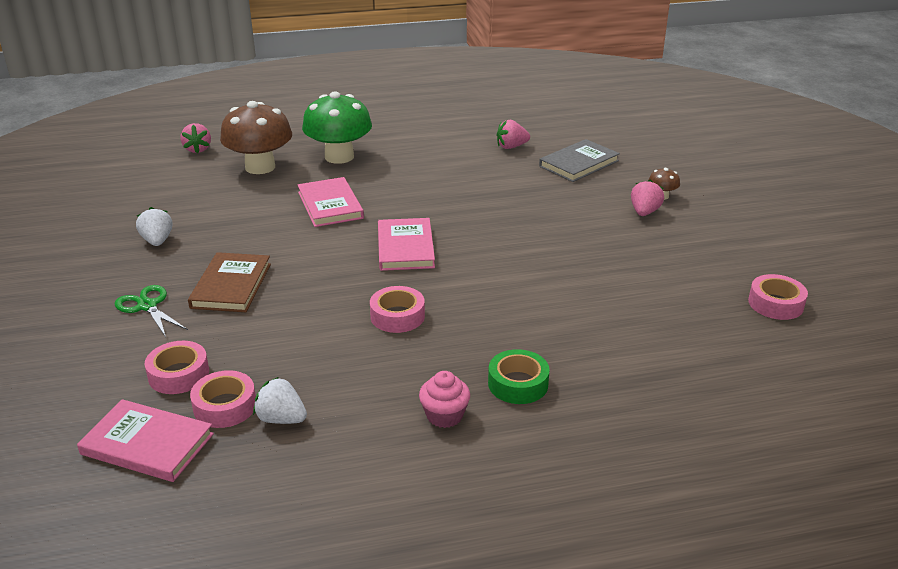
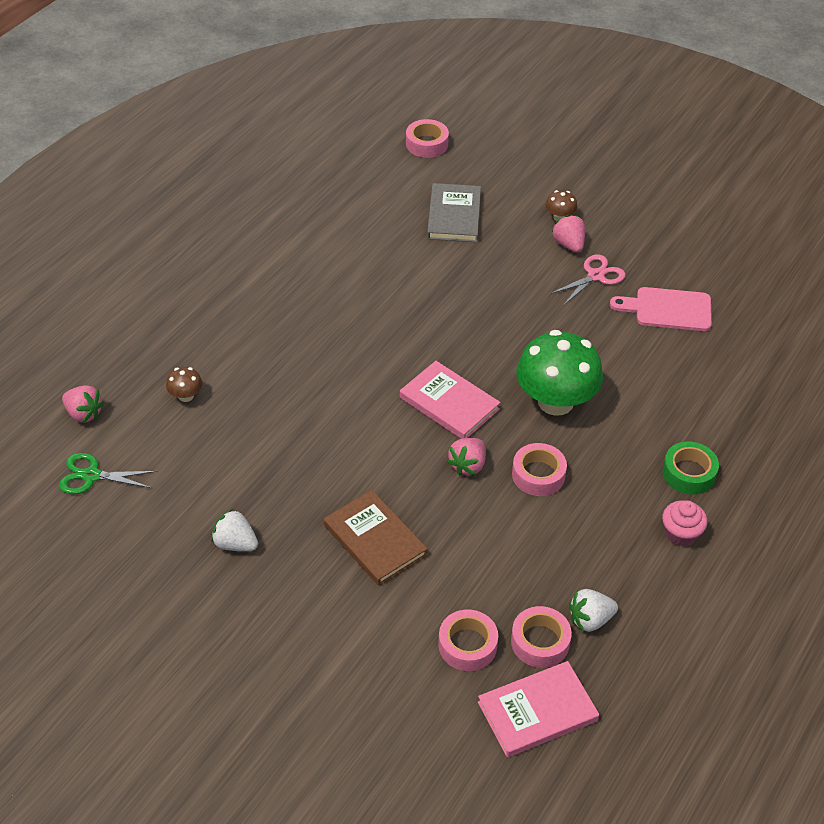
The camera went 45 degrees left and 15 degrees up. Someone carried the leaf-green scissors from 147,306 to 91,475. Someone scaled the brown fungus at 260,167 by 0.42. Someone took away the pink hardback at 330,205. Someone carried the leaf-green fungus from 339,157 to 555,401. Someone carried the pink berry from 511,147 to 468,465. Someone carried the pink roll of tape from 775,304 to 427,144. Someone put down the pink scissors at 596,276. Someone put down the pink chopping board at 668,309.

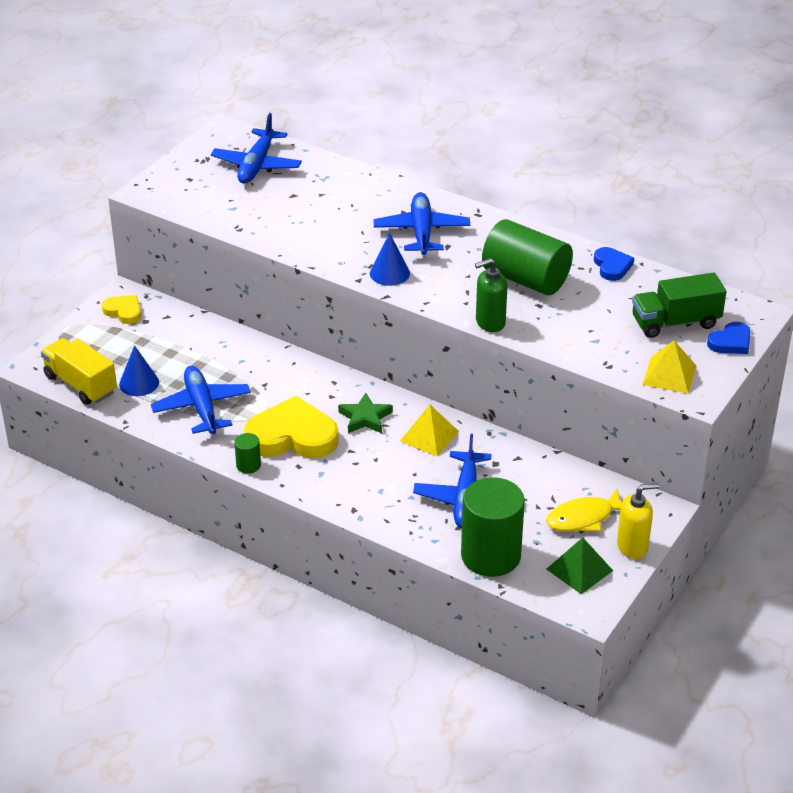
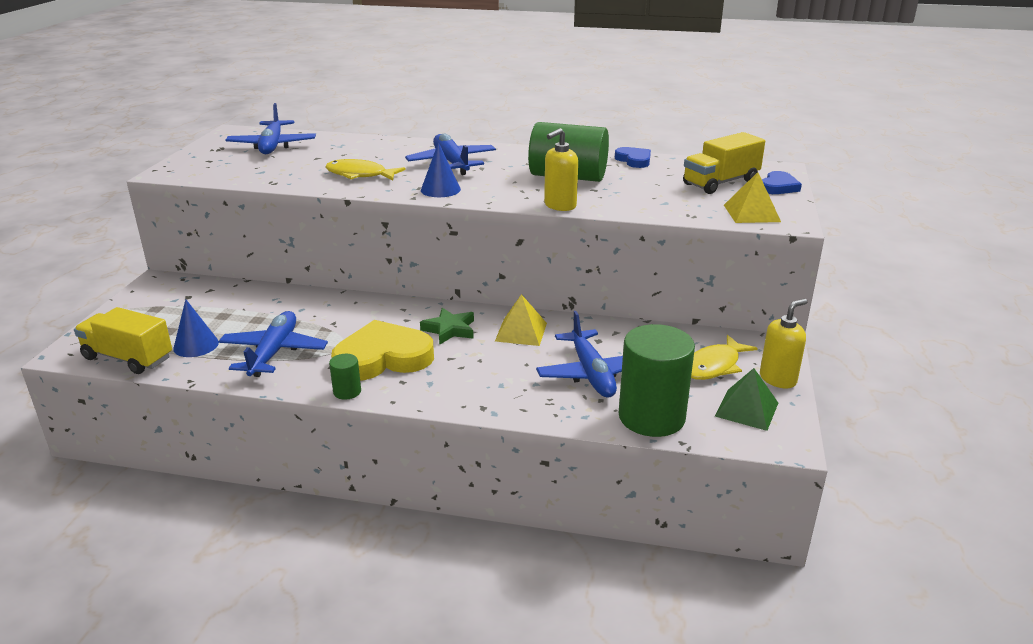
The camera went 20 degrees left and 10 degrees down. Someone took away the bright yellow love heart at 124,311. Someone rotated the royal blue toy plane at 201,407 by 45 degrees clockwise. Someone repainted the leaf-green soap dispenser at 490,322, which became the bright yellow soap dispenser at 560,206. Someone repainted the leaf-green toy truck at 675,322, which became the bright yellow toy truck at 720,183. Someone put down the bright yellow fish at 360,175.

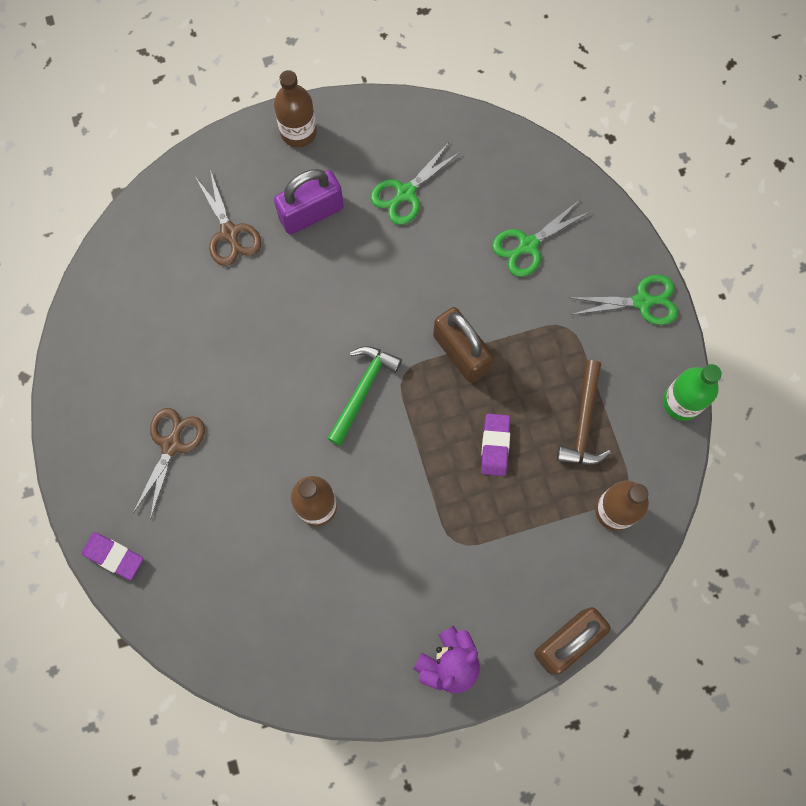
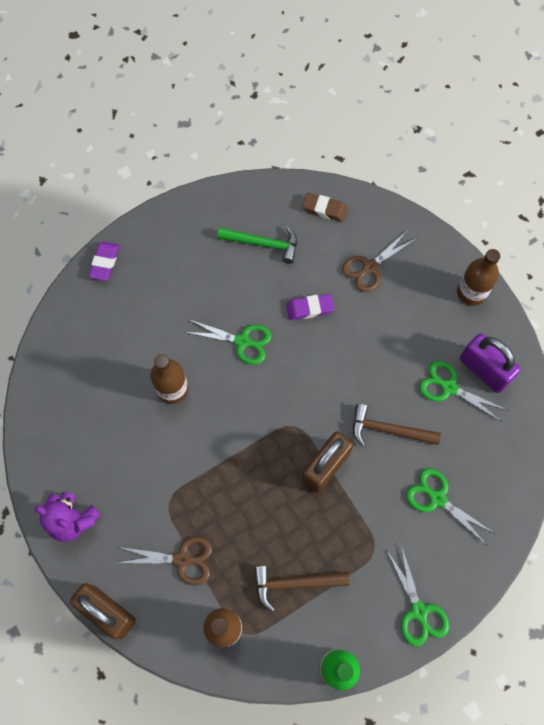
The camera went 75 degrees right and 5 degrees down. Someone carried the brown scissors from 172,444 to 182,560. Someone carried the purple small lock from 311,213 to 483,370. Someone carried the leaf-green claw hammer from 363,390 to 263,244. Someone carried the purple gum eraser from 495,446 to 309,308. Someone put down the leaf-green scissors at 242,342. Someone put down the brown gum eraser at 324,209. Someone put down the brown claw hammer at 388,429.

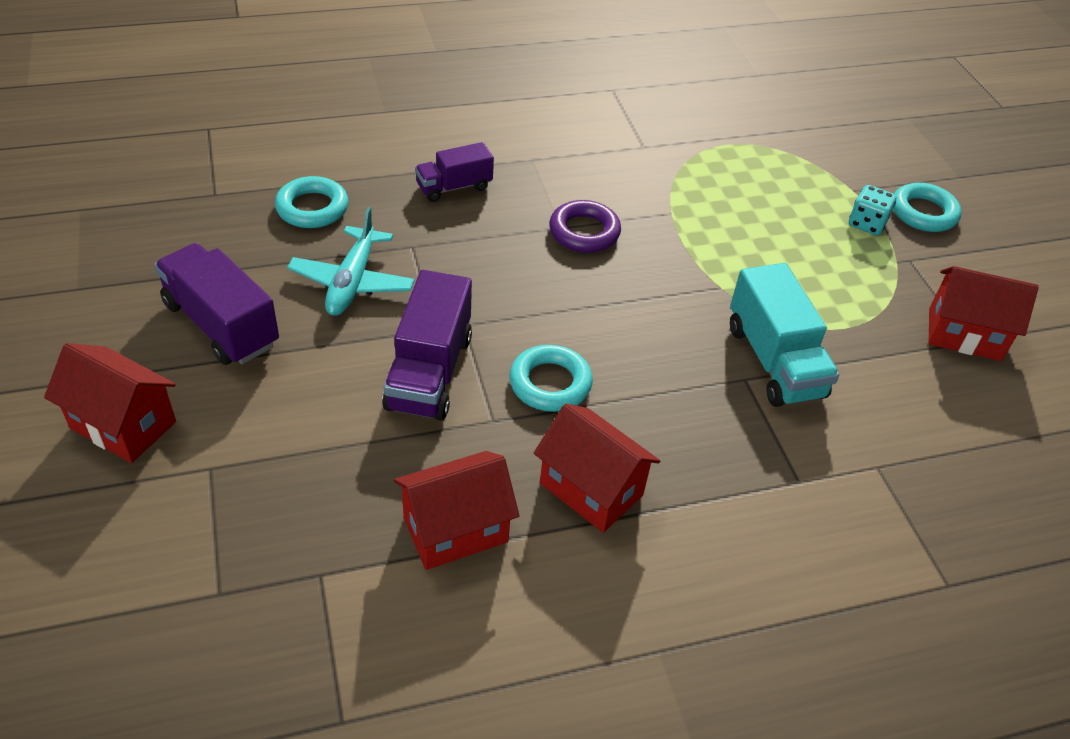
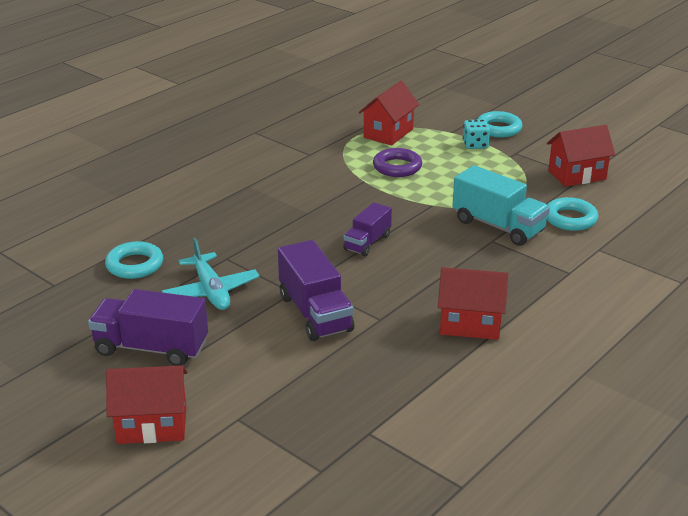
The camera went 30 degrees left and 15 degrees down. Someone carried the scarlet cottage from 455,530 to 388,133. Someone carried the purple toy truck from 454,187 to 367,242. Someone carried the aqua torus from 550,383 to 570,219. Someone carried the purple torus from 584,232 to 397,167.

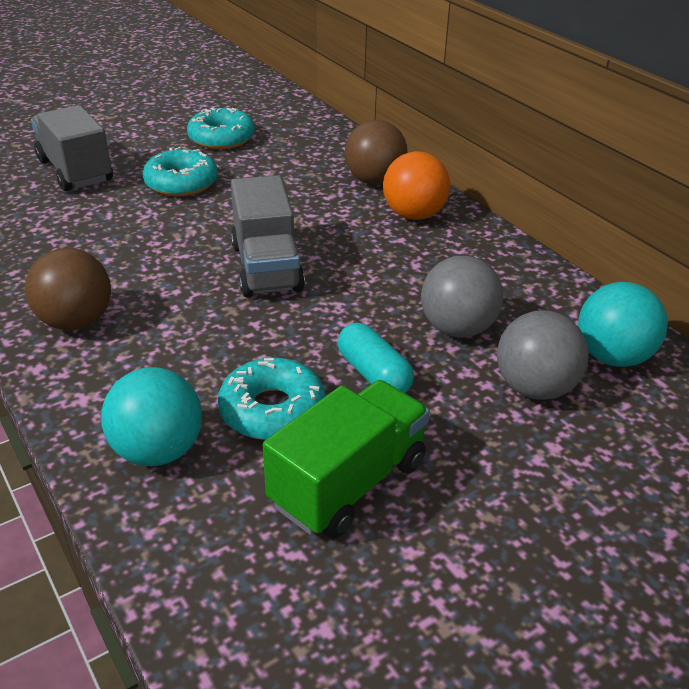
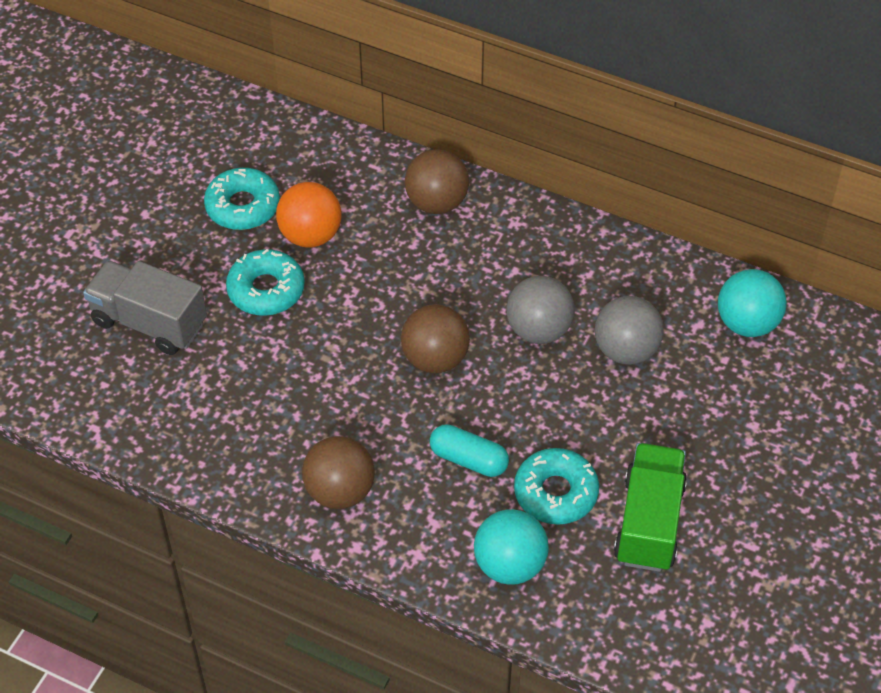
The camera went 30 degrees left and 15 degrees up. Someone swapped the ash-grey toy truck at 266,268 for the brown play ball at 435,359. Someone carried the aqua capsule from 374,374 to 469,459. Someone carried the bright orange play ball from 414,215 to 310,235. Someone carried the ash-grey play ball from 534,388 to 538,330.

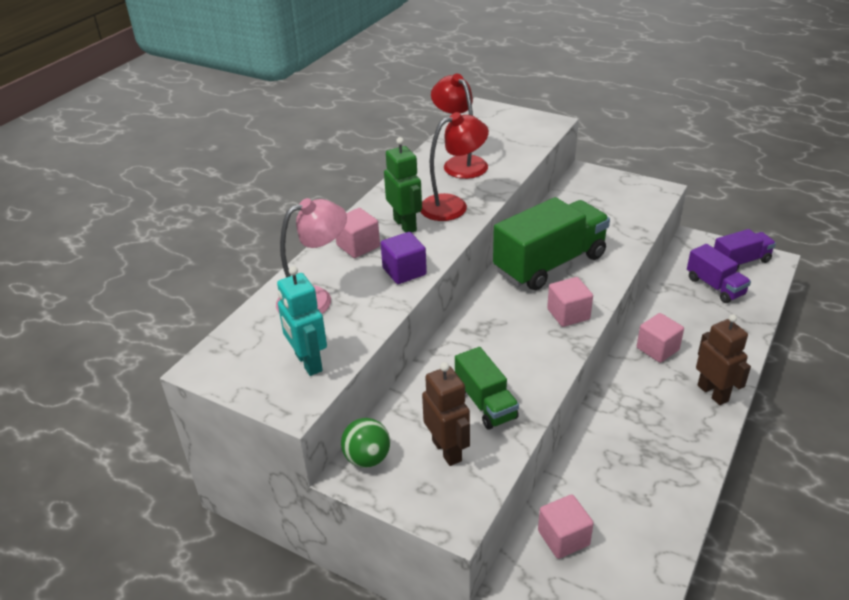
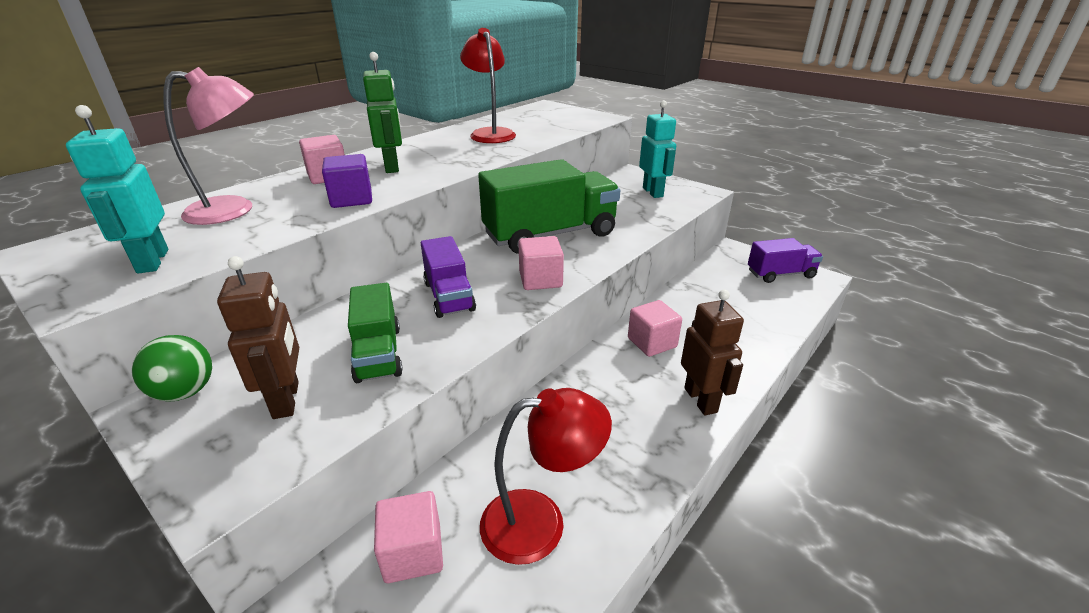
The camera went 10 degrees right and 5 degrees down. Someone carried the scarlet lamp from 453,205 to 540,522. Someone carried the purple toy truck from 715,286 to 449,296. Someone put down the aqua toy robot at 653,192.

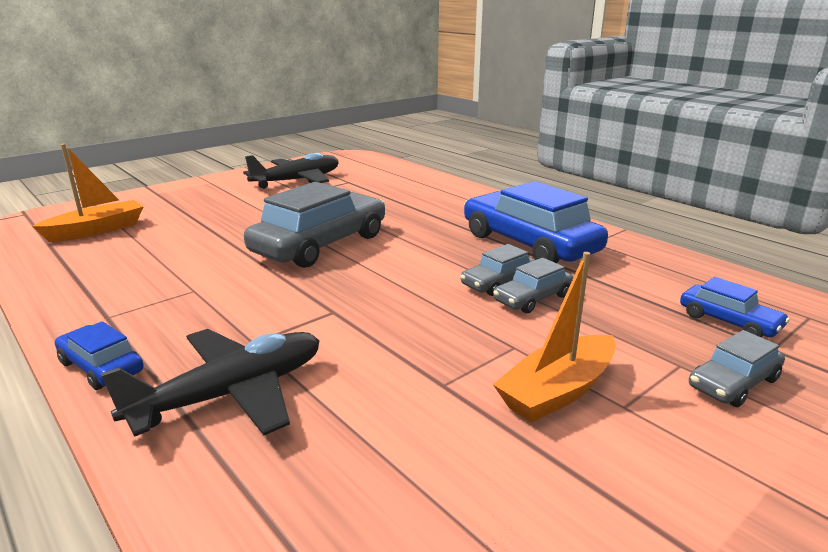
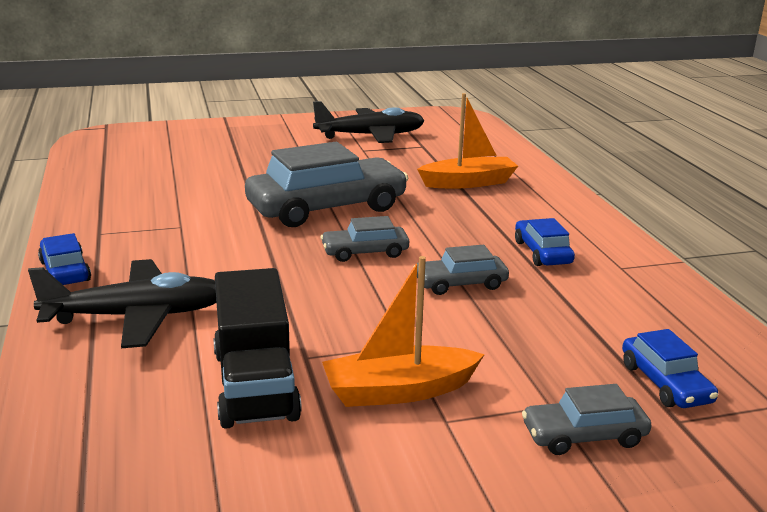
The camera went 25 degrees right and 0 degrees up. Someone carried the bright orange toy boat from 97,230 to 468,183. Someone scaled the royal blue toy car at 529,244 by 0.49. Someone carried the ash-grey toy car from 532,298 to 365,252. Someone put down the black toy truck at 255,385.

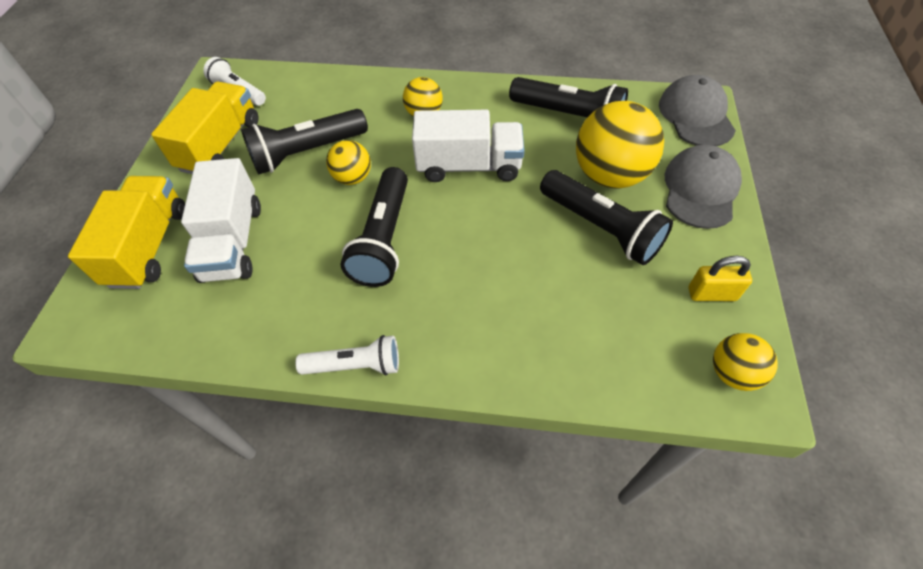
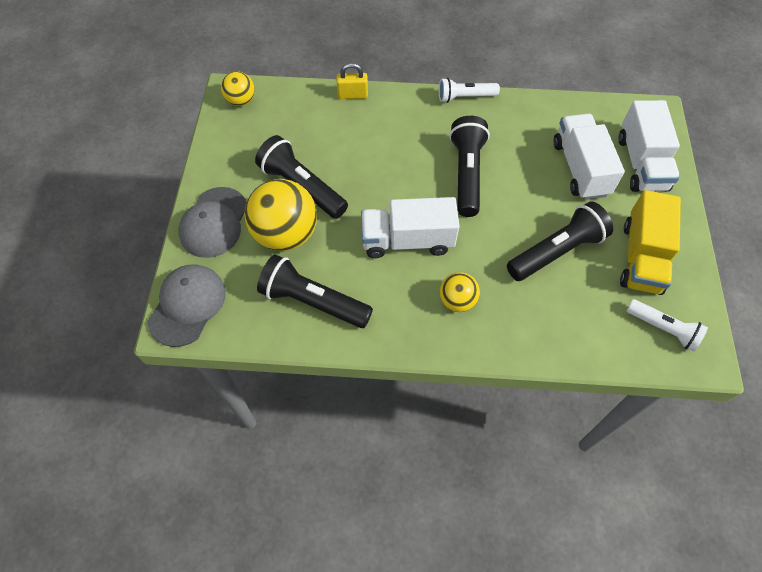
The camera went 175 degrees right and 5 degrees up. Someone repainted the bright yellow toy truck at 149,246, which became the white toy truck at 641,163. Someone took away the bright yellow play ball at 352,178. Someone rotated the ash-grey cap at 695,115 by 150 degrees counterclockwise. Someone carried the bright yellow small lock from 712,294 to 352,95.

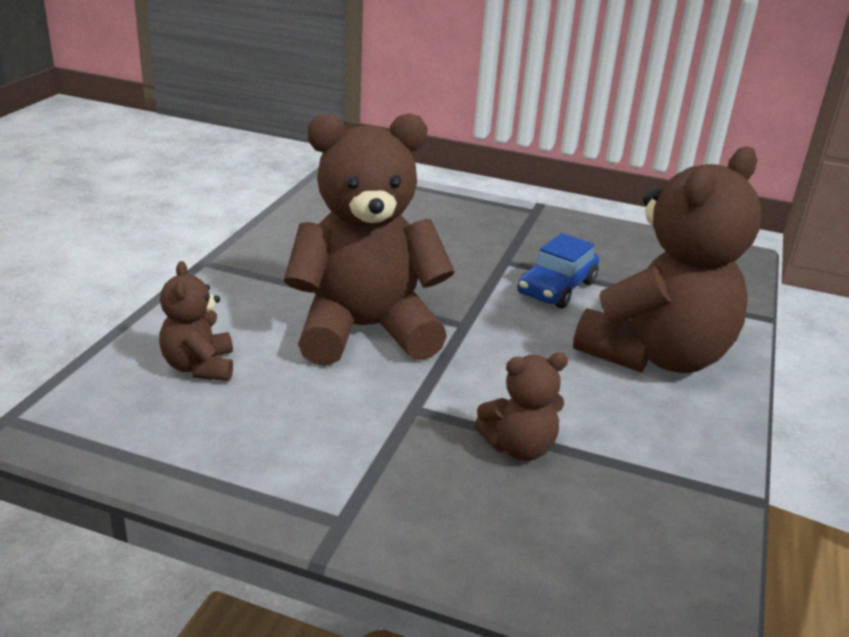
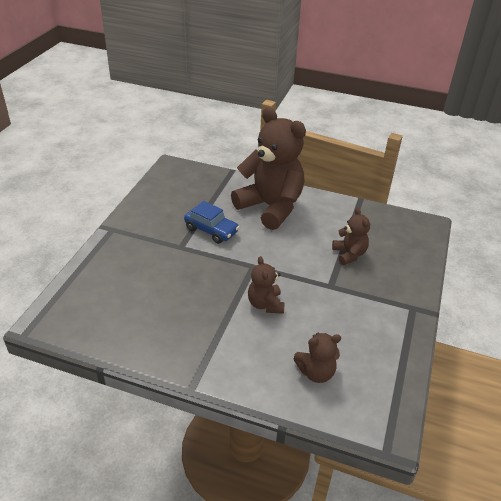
The camera went 90 degrees left and 10 degrees up. Someone scaled the brown teddy at 365,330 by 0.47.

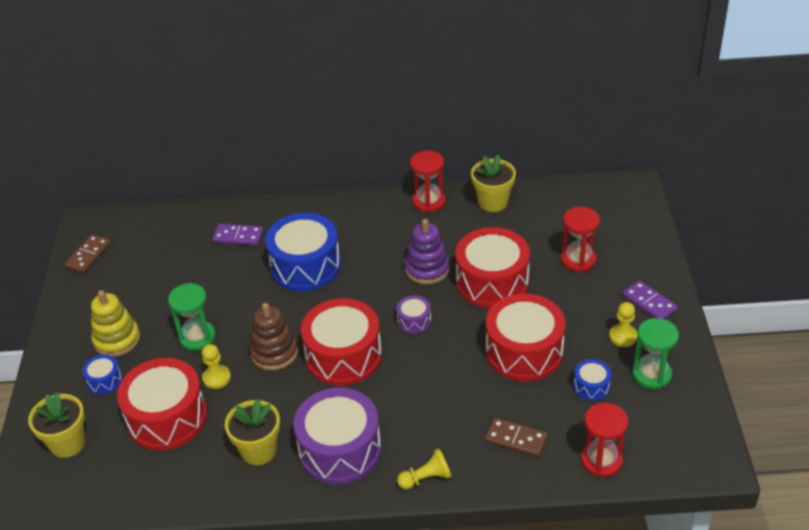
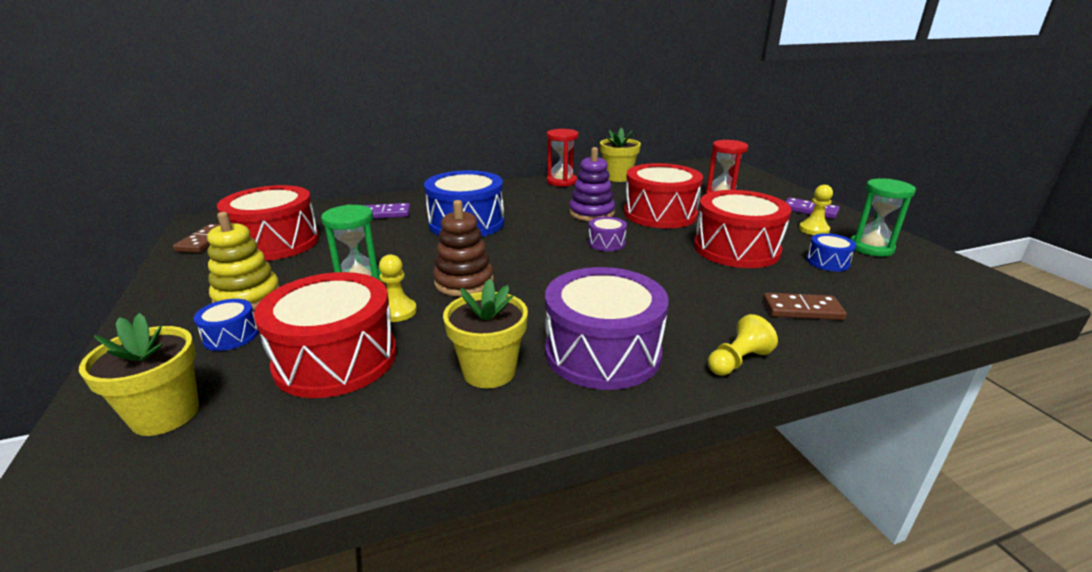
The camera went 20 degrees left and 15 degrees down. Someone carried the scarlet toy drum from 343,356 to 276,243. Someone took away the scarlet hourglass at 601,460.

